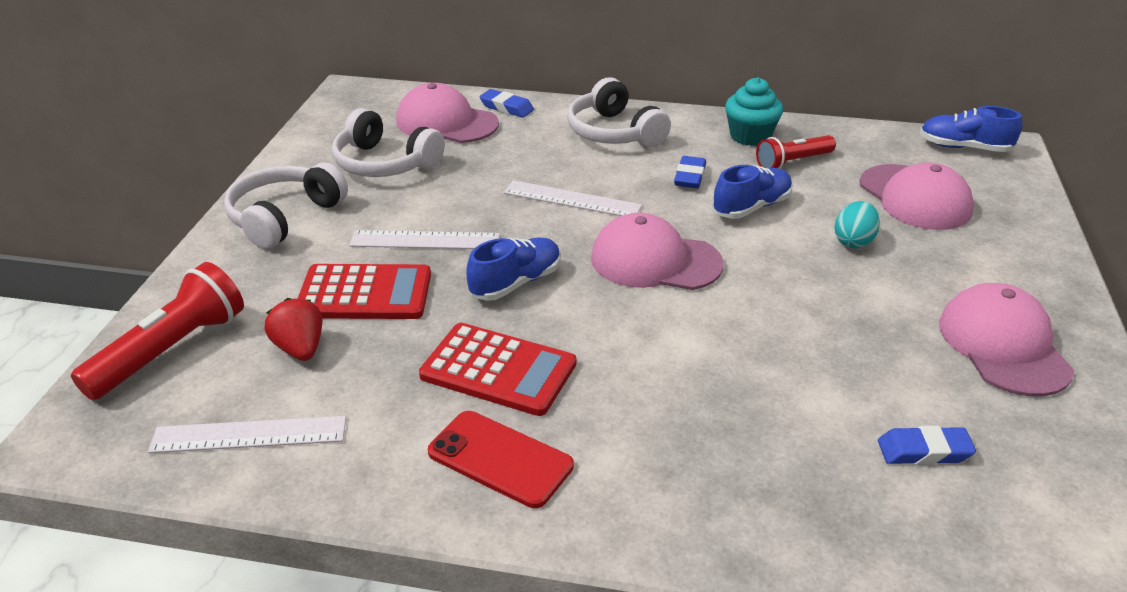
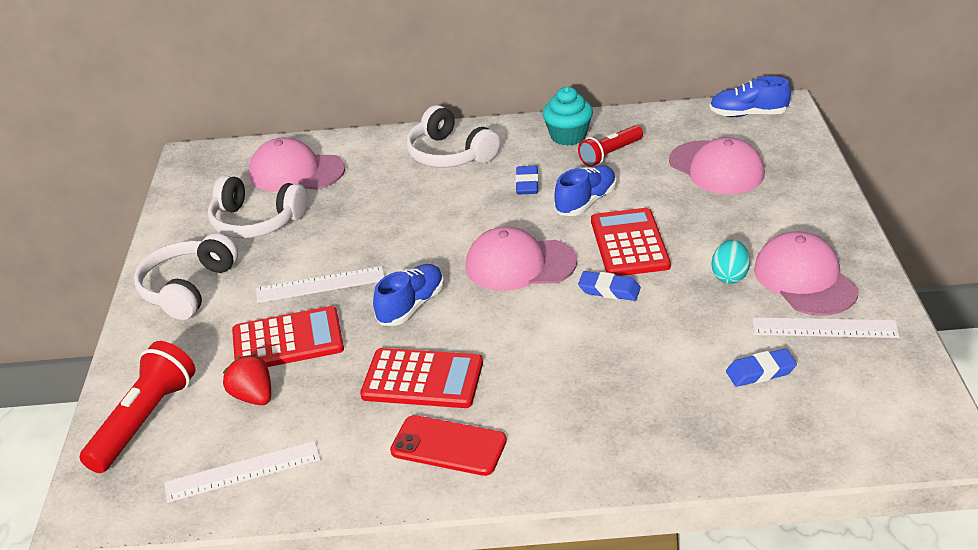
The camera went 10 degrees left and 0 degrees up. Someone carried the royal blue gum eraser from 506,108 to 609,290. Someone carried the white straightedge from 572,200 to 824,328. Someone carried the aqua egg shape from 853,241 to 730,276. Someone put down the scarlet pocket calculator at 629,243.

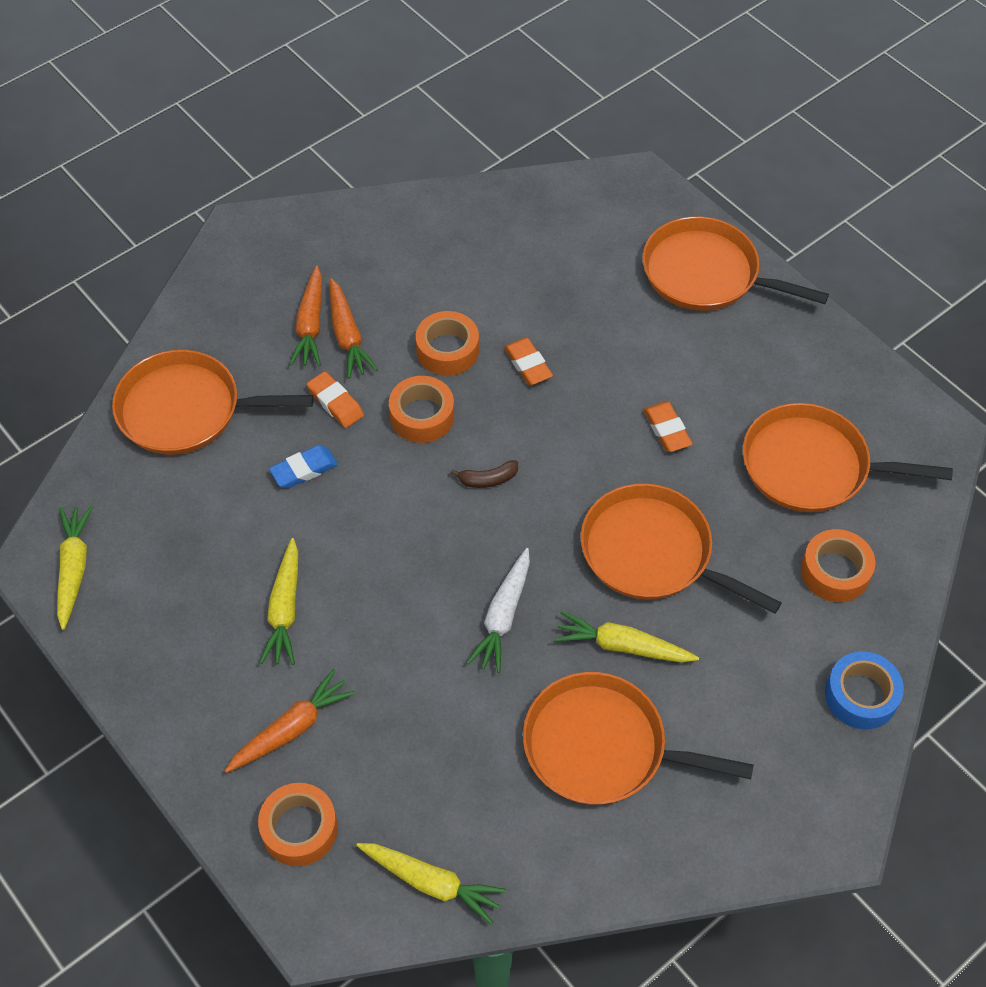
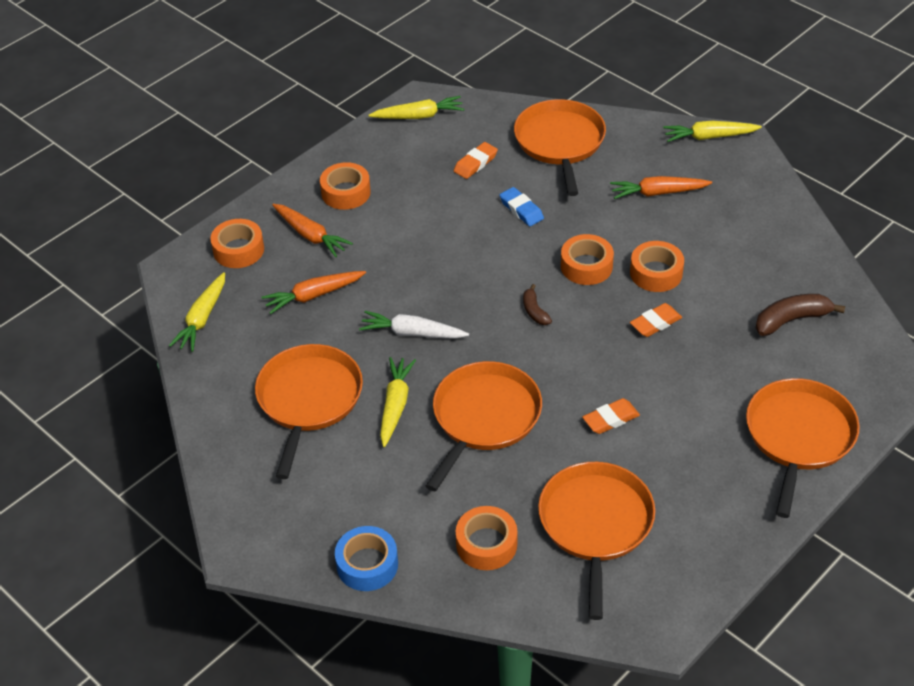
The camera went 85 degrees right and 10 degrees down. Someone carried the bright yellow toy carrot from 285,609 to 709,137. Someone carried the bright orange gum eraser from 335,403 to 475,163. Someone carried the bright orange toy carrot from 348,336 to 313,296. Someone put down the bright orange roll of tape at 346,192. Someone put down the brown banana at 791,320.

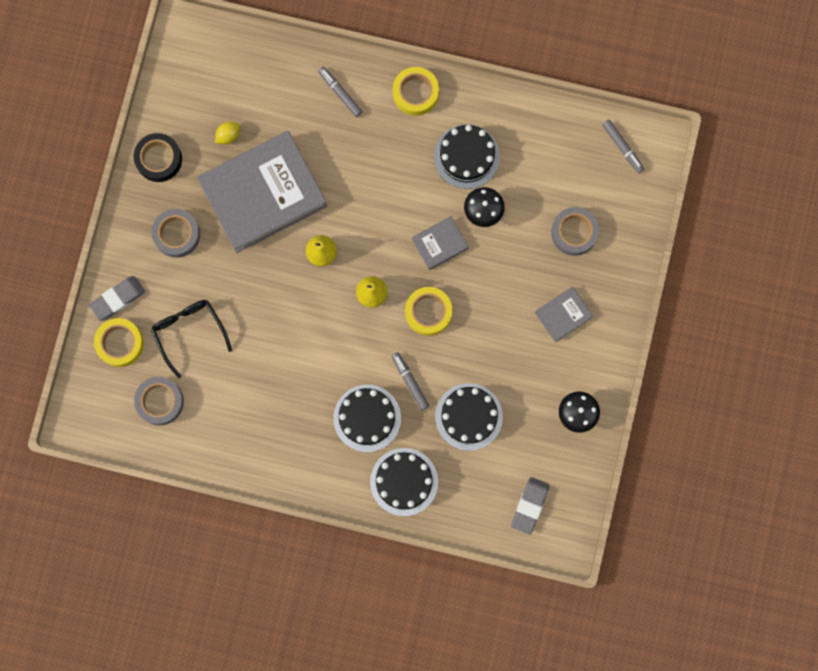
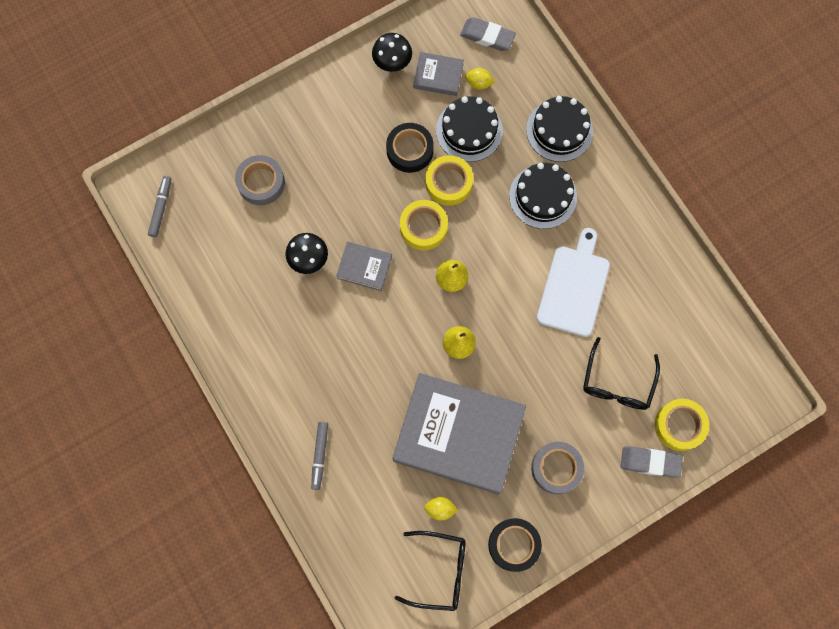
The camera went 135 degrees left and 5 degrees down. Someone took away the ash-grey roll of tape at 160,401. Someone took away the ash-grey felt pen at 410,381. Someone carried the bright yellow roll of tape from 415,93 to 449,183. Someone took away the black cake at 466,156. Someone rotated the ash-grey gum eraser at 530,505 by 45 degrees clockwise. Someone carried the ash-grey hardback from 563,315 to 438,76. Someone put down the black roll of tape at 410,150. Someone put down the black spectacles at 439,571. Someone put down the bright yellow lemon at 479,83. Someone put down the white chopping board at 574,287.

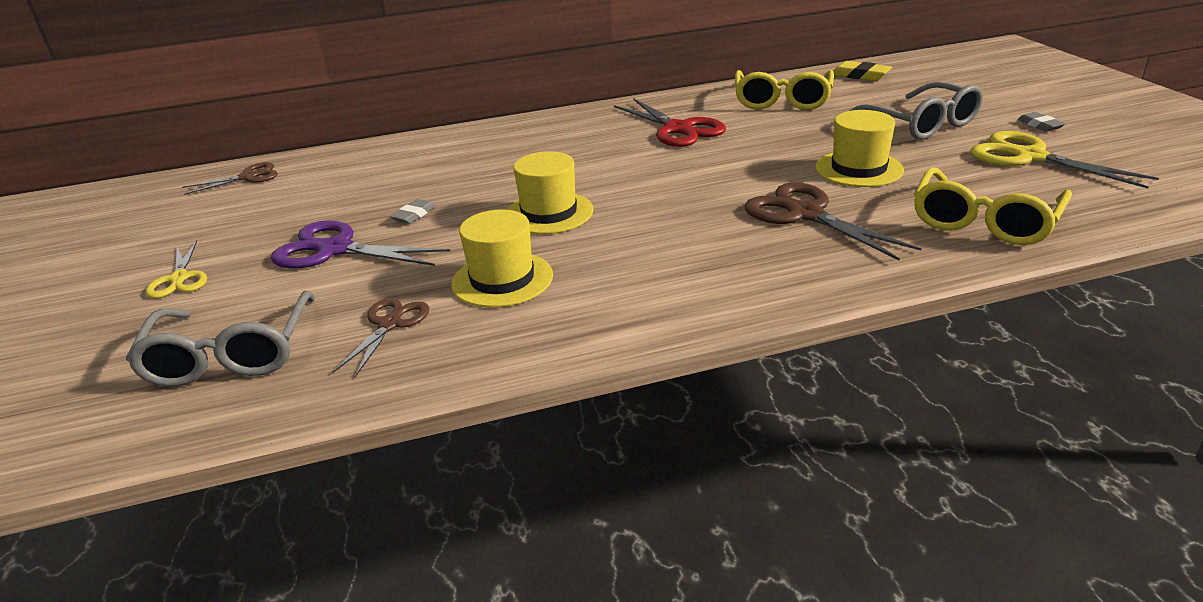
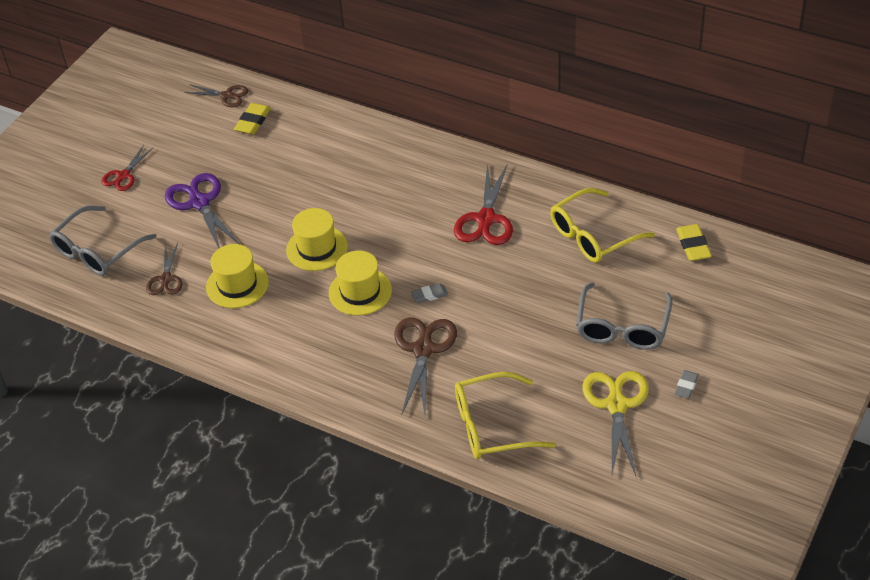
The camera went 45 degrees right and 15 degrees up. Someone repainted the bright yellow scissors at 179,279, which became the scarlet scissors at 123,175. Someone rotated the brown scissors at 390,324 by 120 degrees clockwise. Someone carried the ash-grey gum eraser from 414,215 to 429,295. Someone carried the bright yellow hat from 858,169 to 360,291. Someone put down the bright yellow gum eraser at 253,121.

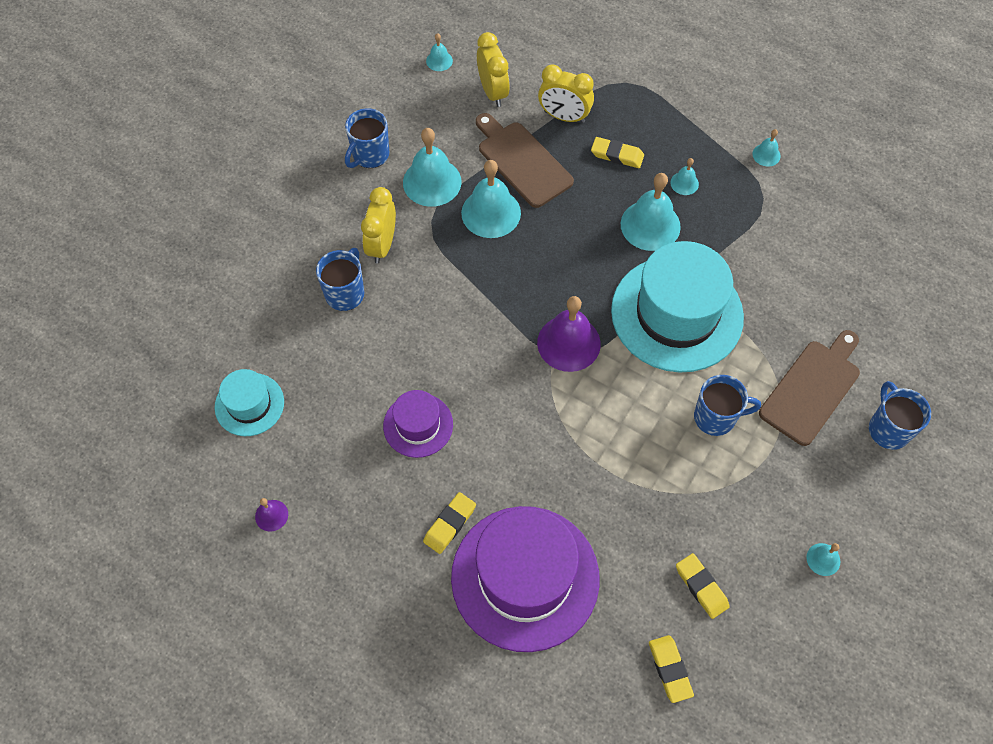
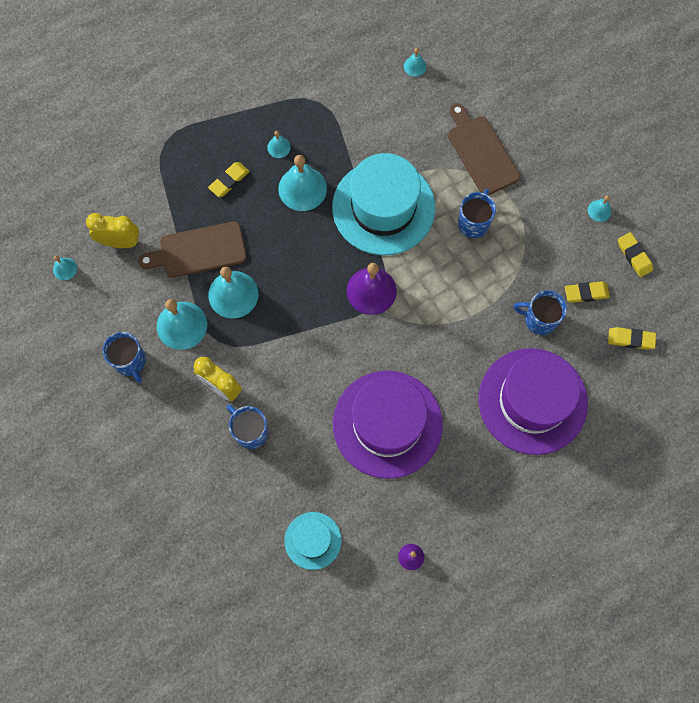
The camera went 65 degrees left and 10 degrees up. Someone scaled the purple hat at 418,425 by 1.98. Someone carried the bright yellow gum eraser from 449,524 to 634,256. Someone took away the bright yellow clock at 564,117. Someone carried the aqua hand bell from 766,155 to 415,66. Someone carried the royal blue mug from 888,429 to 539,320.

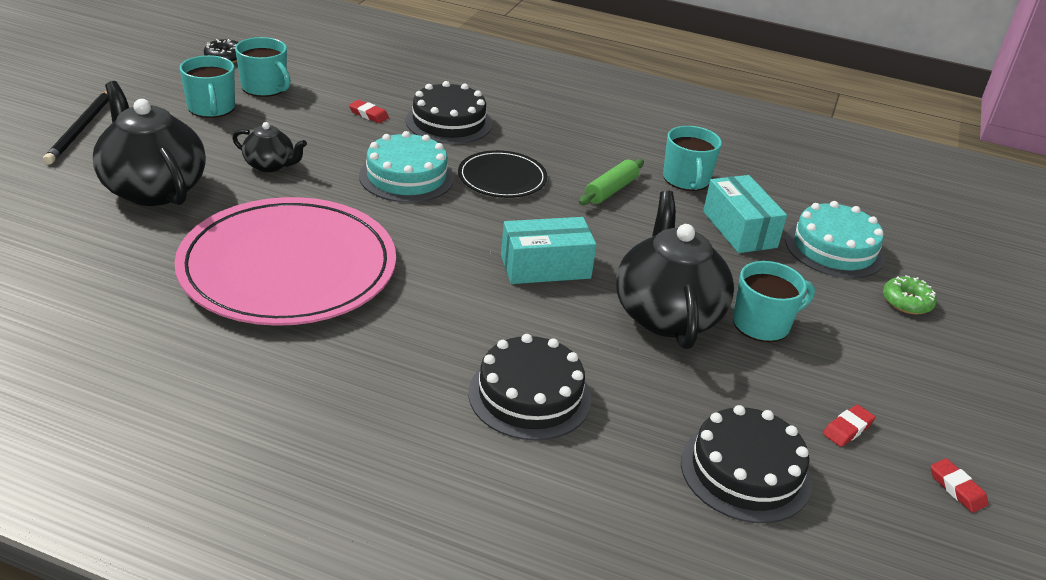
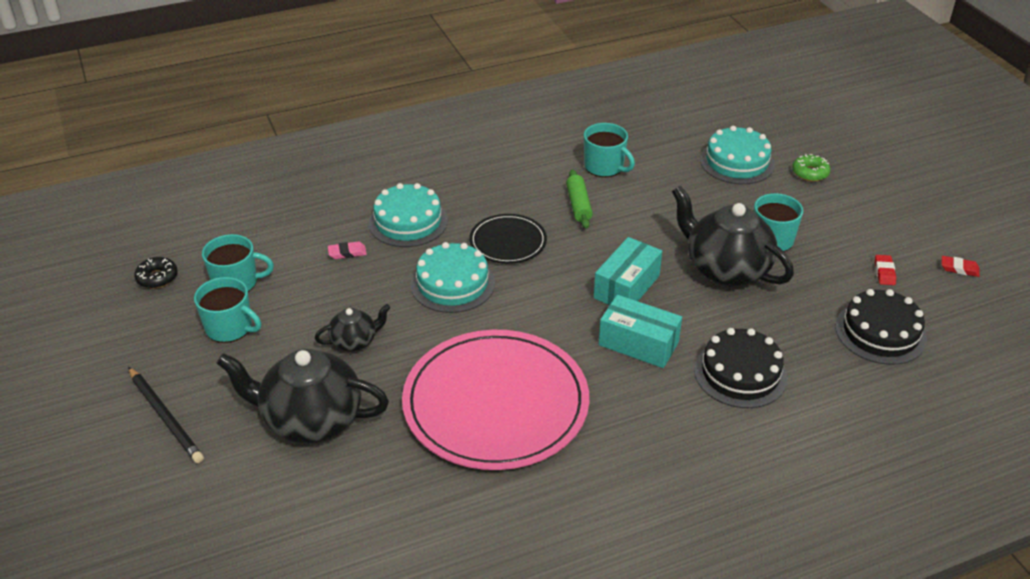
The camera went 40 degrees left and 5 degrees up. Someone repainted the scarlet gum eraser at 368,114, which became the pink gum eraser at 347,253. Someone repainted the black cake at 448,122, which became the aqua cake at 408,222. Someone carried the aqua box from 739,229 to 638,343.

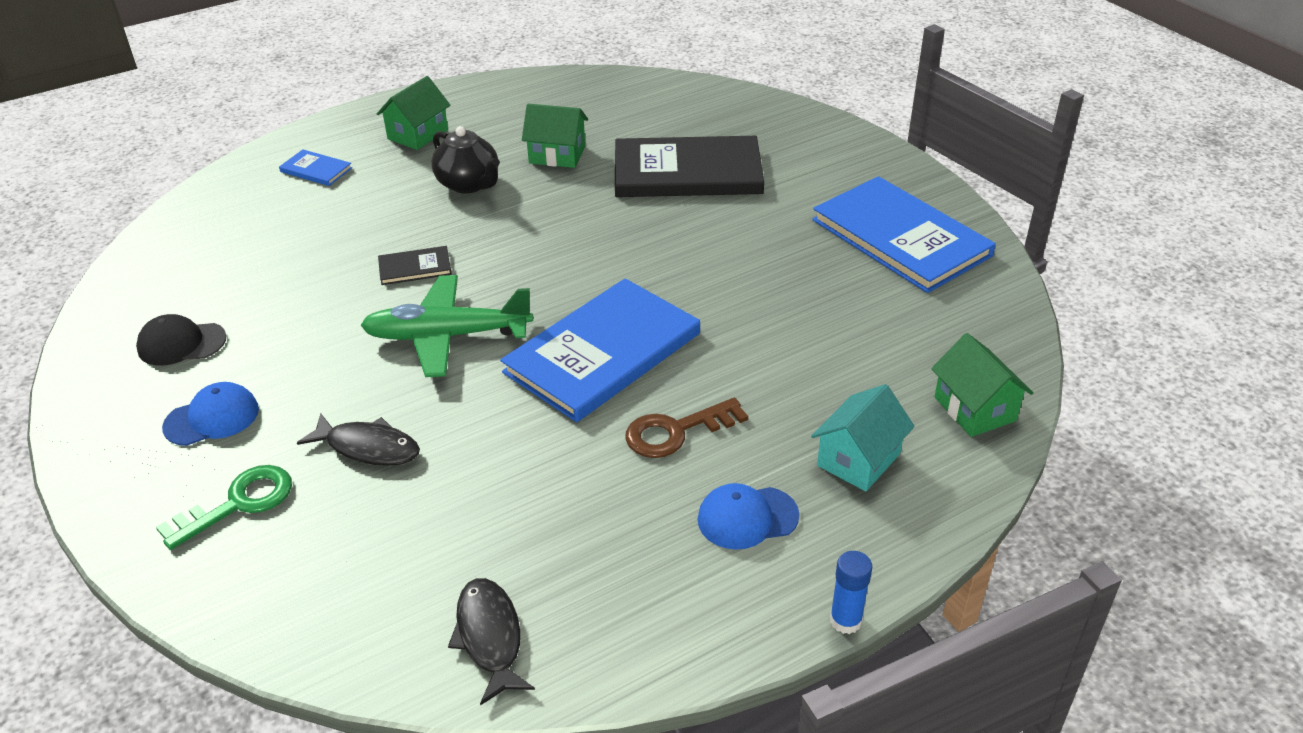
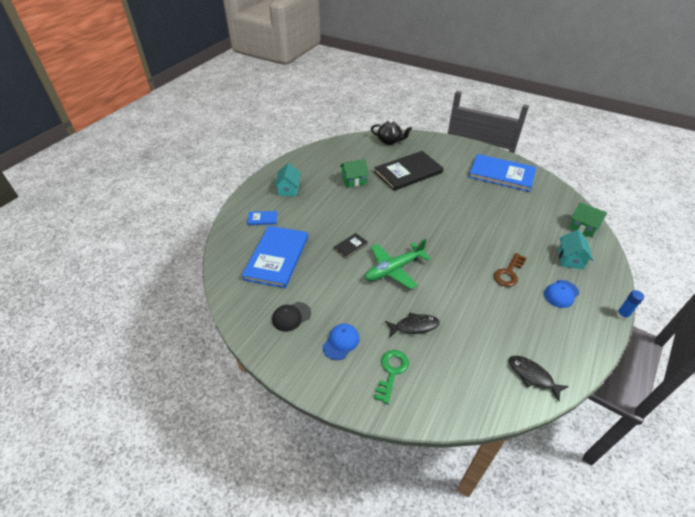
The camera went 30 degrees left and 5 degrees up. Someone repainted the leaf-green cottage at 418,134, which became the aqua cottage at 289,189. Someone carried the black china teapot from 469,184 to 390,141. Someone carried the royal blue hardback from 602,353 to 277,257.

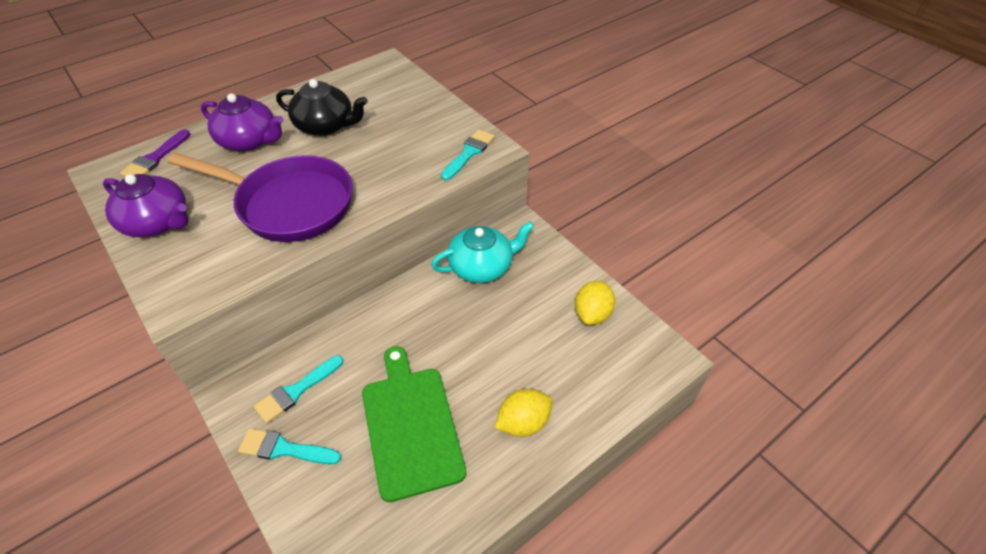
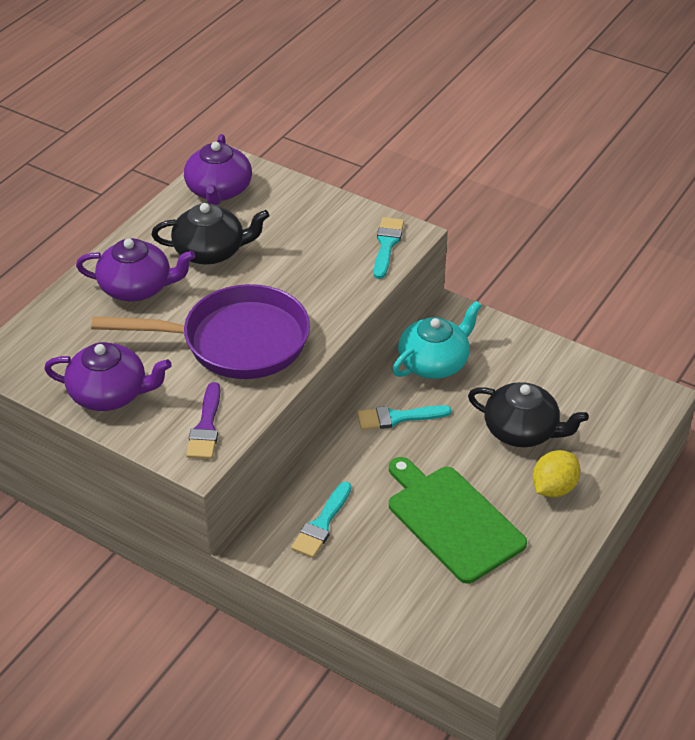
The camera went 20 degrees left and 5 degrees down. Someone carried the purple brush from 155,158 to 206,427. Someone carried the aqua brush from 284,449 to 397,417. Someone took away the bright yellow lemon at 592,314. Someone put down the purple china teapot at 219,190. Someone put down the black china teapot at 522,431.

